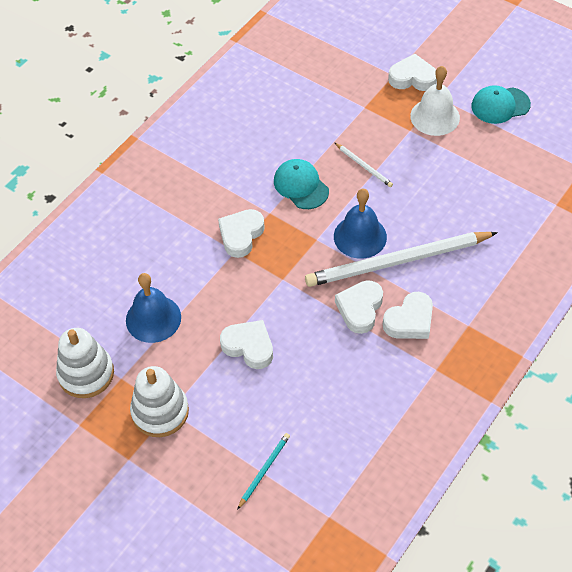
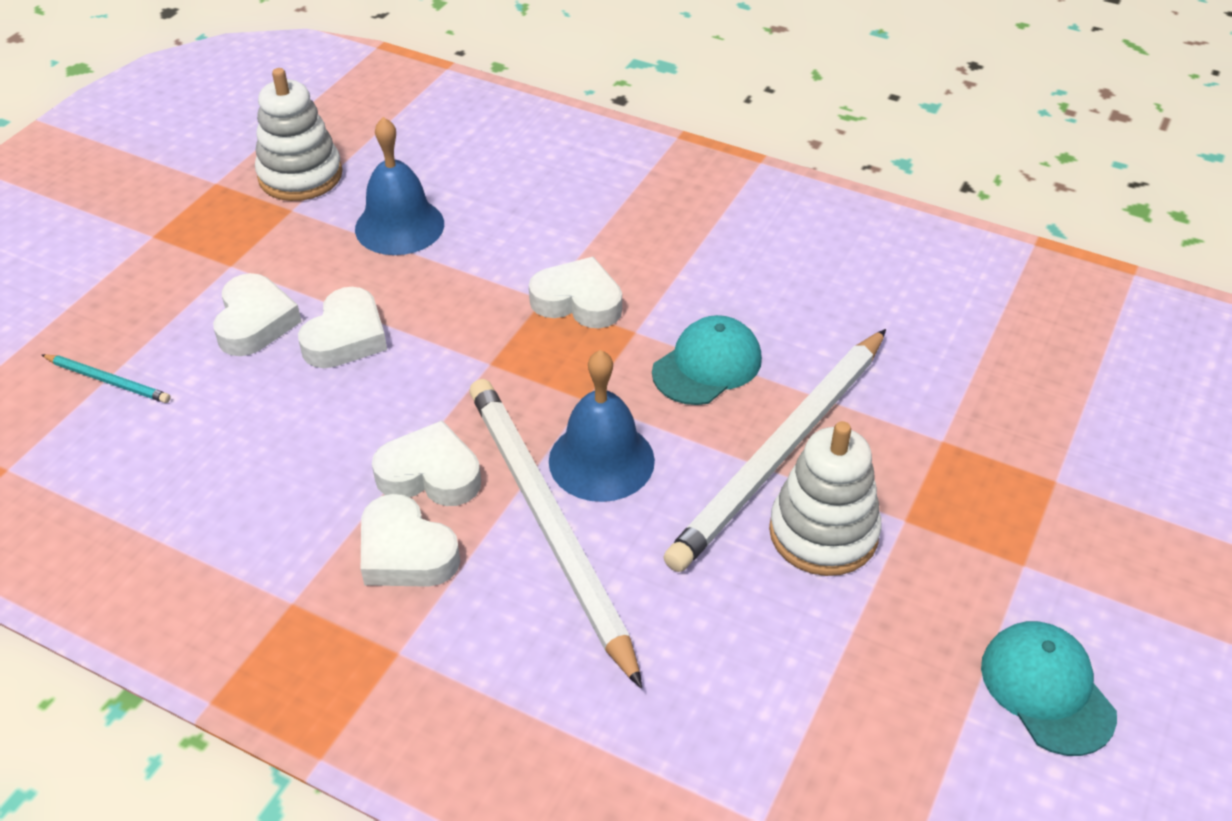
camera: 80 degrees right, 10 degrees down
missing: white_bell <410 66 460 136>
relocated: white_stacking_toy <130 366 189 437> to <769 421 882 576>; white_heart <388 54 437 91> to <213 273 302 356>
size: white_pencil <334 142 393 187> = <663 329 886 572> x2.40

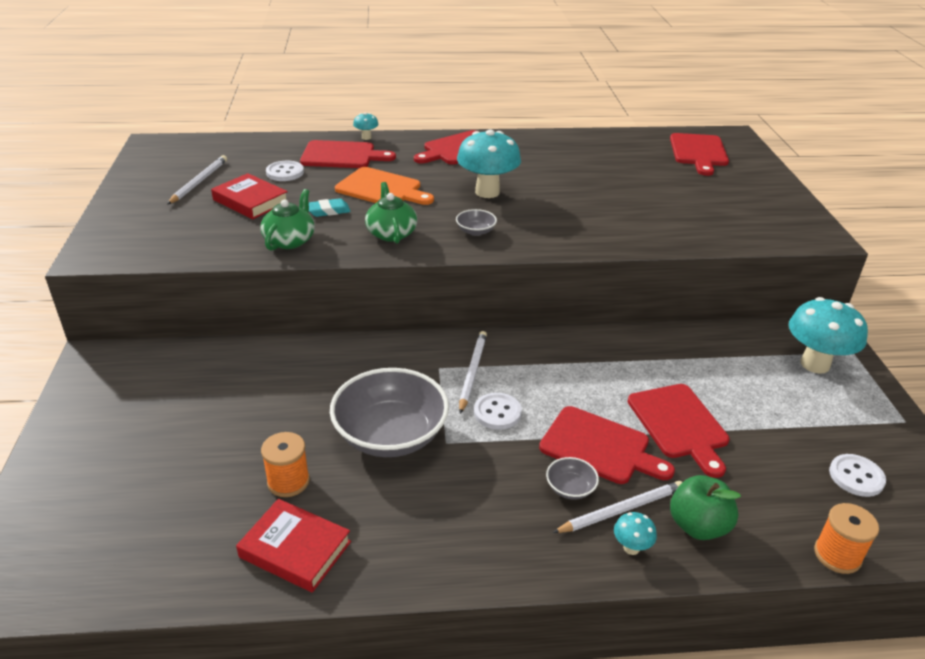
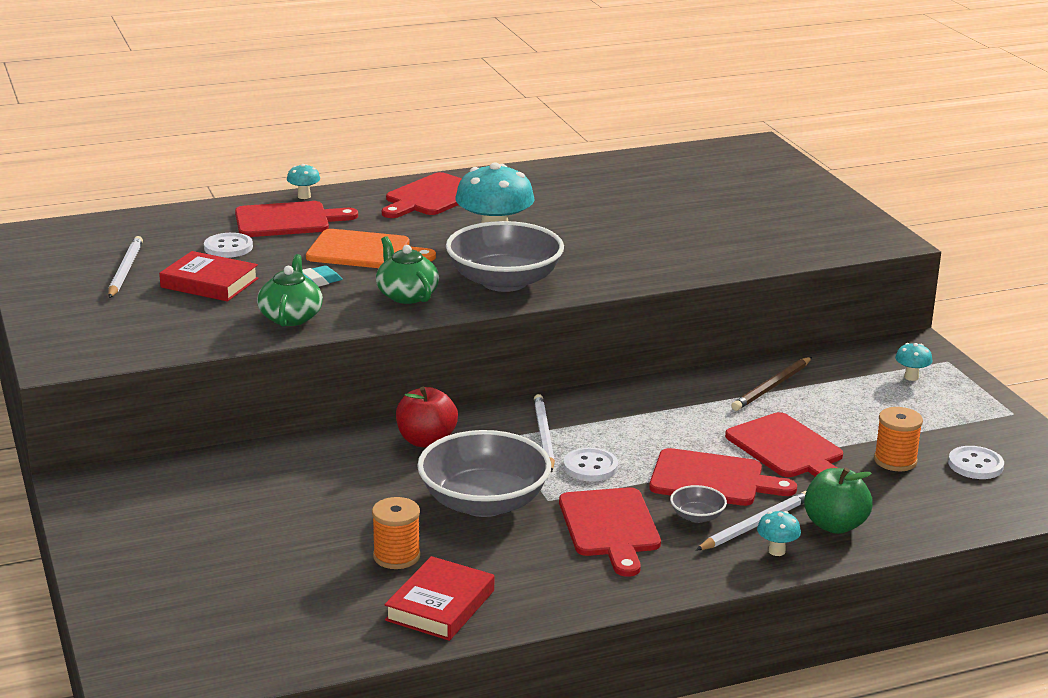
camera: 15 degrees left, 10 degrees down
appeared: red_apple <396 387 458 448>; brown_pencil <731 357 812 411>
relocated: red_cutting_board <670 133 729 176> to <559 487 661 577>; orange_spool <814 503 879 574> to <874 407 923 471>
spun: red_book <236 499 351 593> = <384 556 494 641> 75 degrees counterclockwise
size: grey_bowl <456 209 497 236> = <446 221 564 292> x2.38; turquoise_mushroom <789 297 868 374> = <895 343 933 381> x0.45

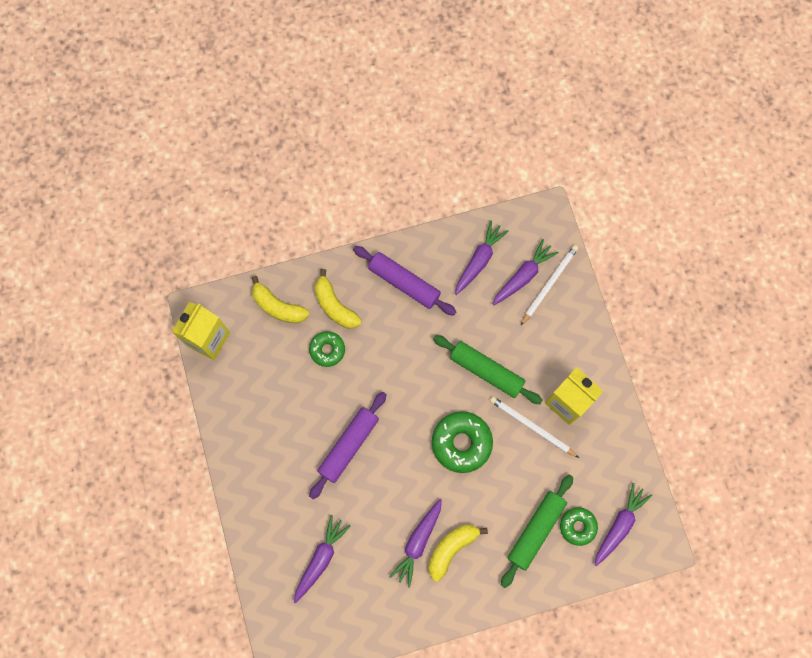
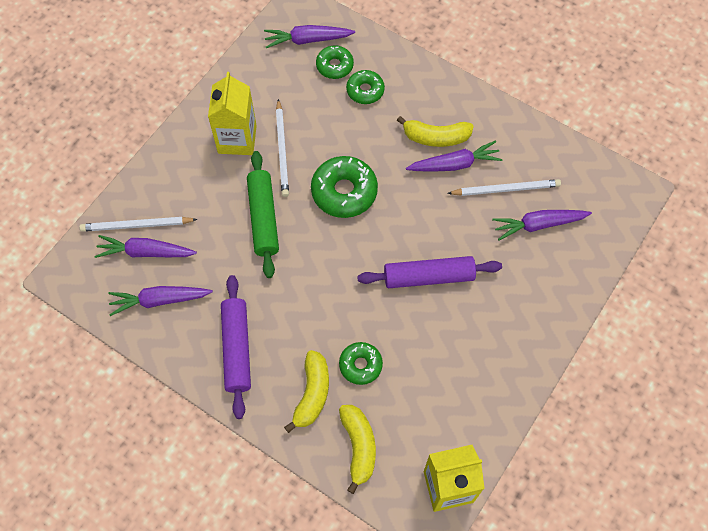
camera: 130 degrees left, 10 degrees down
appeared: white_pencil <447 179 561 196>
exchanged: green_rolling_pin <501 475 573 588> to green_donut <346 70 385 104>

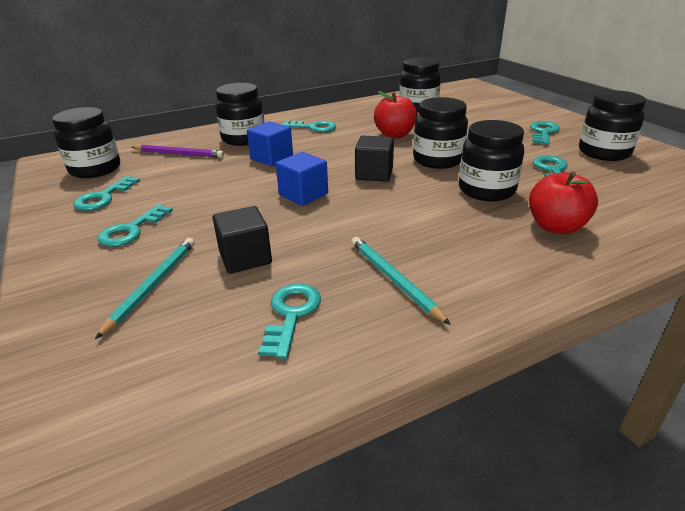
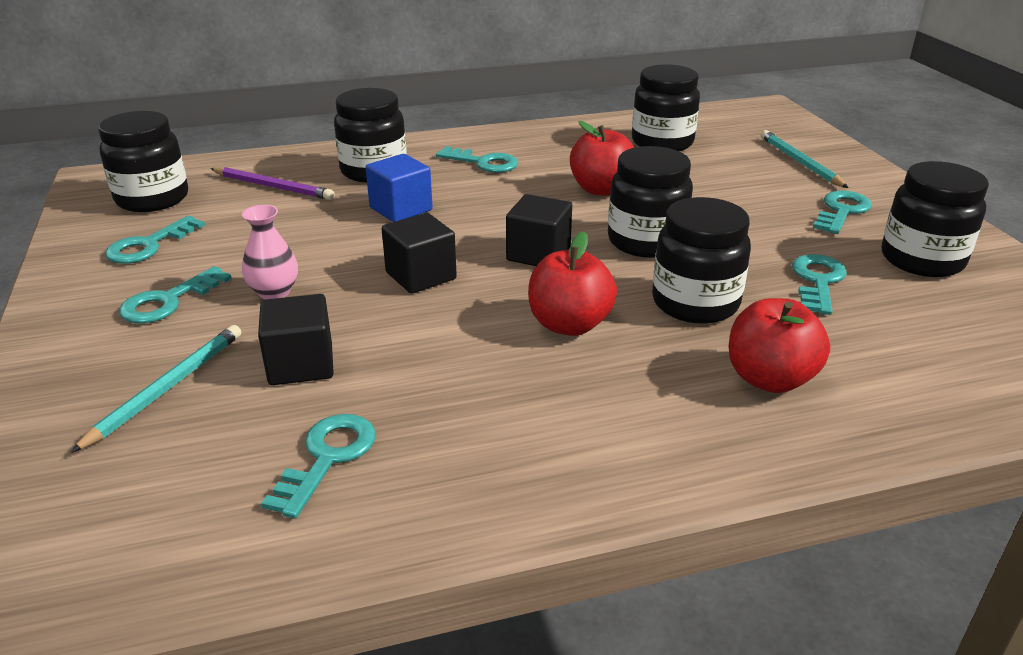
camera: 10 degrees right, 0 degrees up
appeared: pink_vase <242 205 298 300>; red_apple <528 231 617 336>
relocated: turquoise_pencil <351 237 451 325> to <761 130 849 188>
colour: blue_cube <276 152 328 206> to black_cube <382 213 457 294>

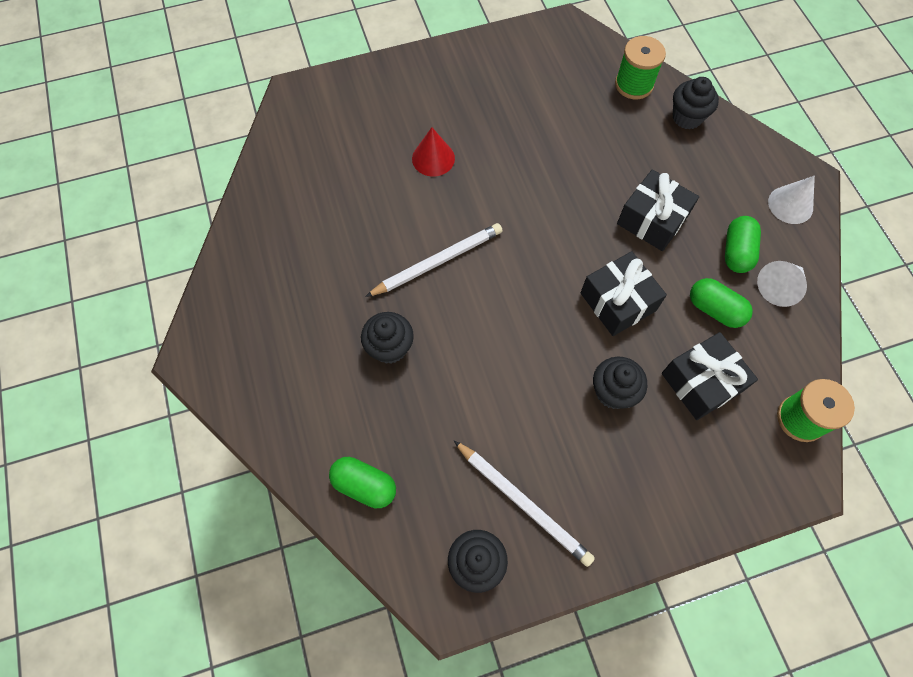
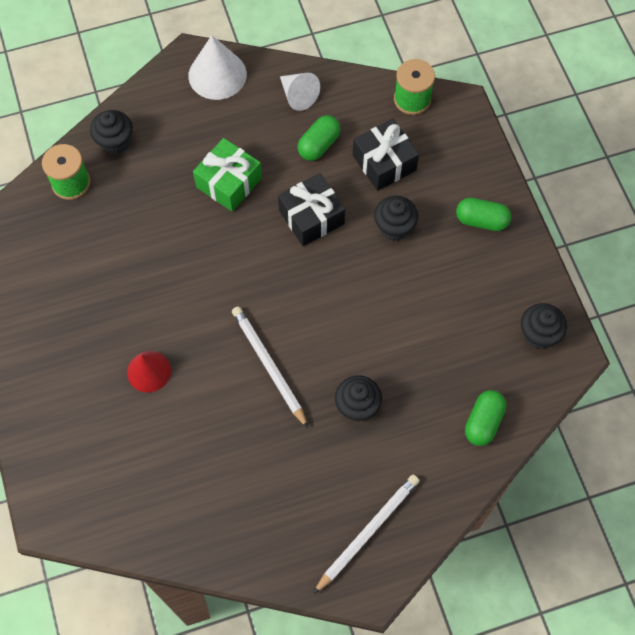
camera: 90 degrees left, 0 degrees up
relocated: white_pencil <454 441 595 567> to <313 475 420 594>; green_capsule <725 216 761 273> to <456 198 511 231>
colour: black_gift <617 169 699 251> to green_gift <193 138 262 212>
size: white_cone <768 176 815 224> = <188 35 247 100> x1.50

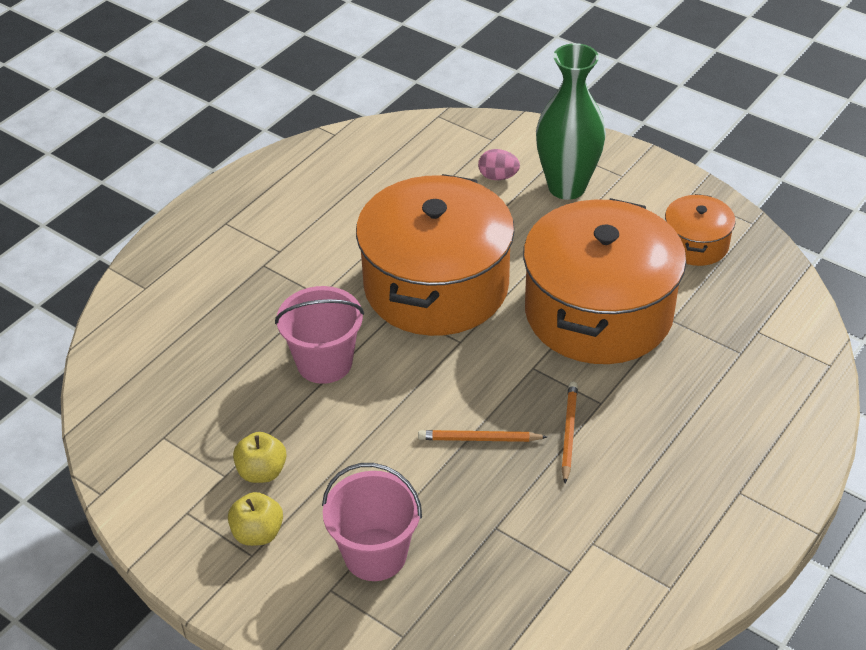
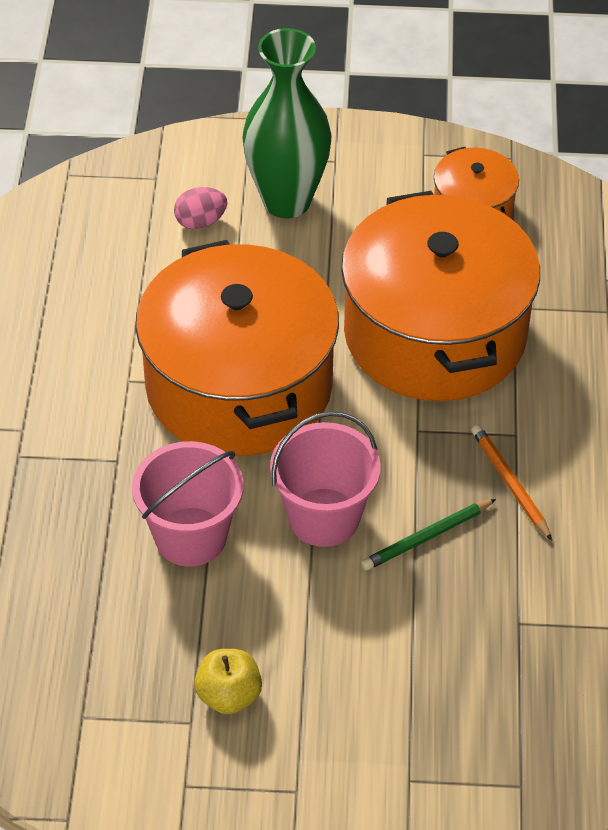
camera: 35 degrees left, 5 degrees up
missing: yellow_apple <228 492 283 546>
relocated: pink_bucket <322 463 422 581> to <270 411 381 547>
colour: orange_pencil <418 430 547 442> to green_pencil <361 499 496 570>

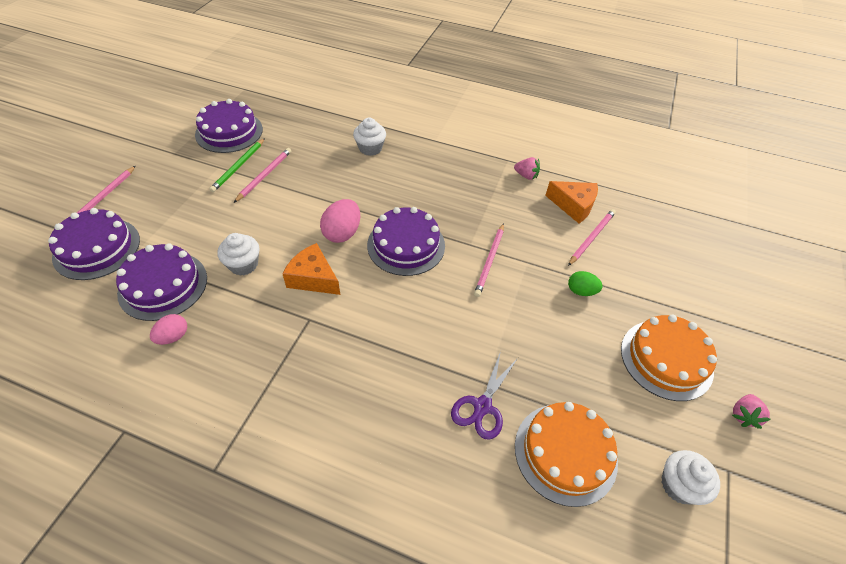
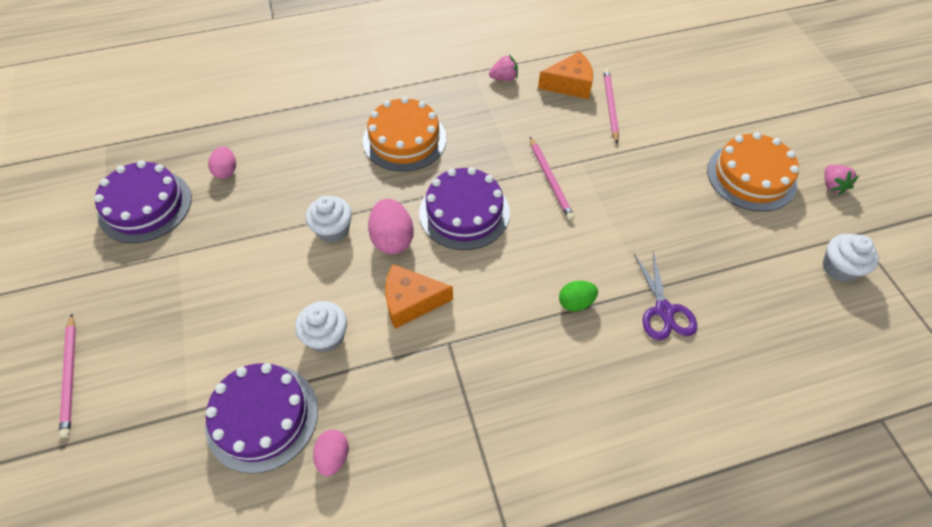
camera: 35 degrees left, 5 degrees up
missing: purple_cake <48 208 140 280>; green_pencil <209 138 265 192>; pink_pencil <234 148 291 203>
appeared: pink_egg <208 146 236 179>
relocated: white_cupcake <353 118 386 156> to <305 196 352 243>; orange_cake <515 402 618 507> to <363 97 446 172>; green_egg <568 271 603 296> to <559 281 598 312>

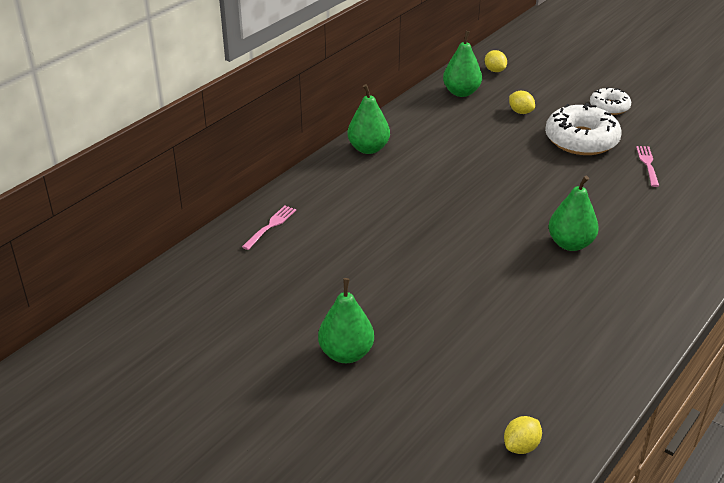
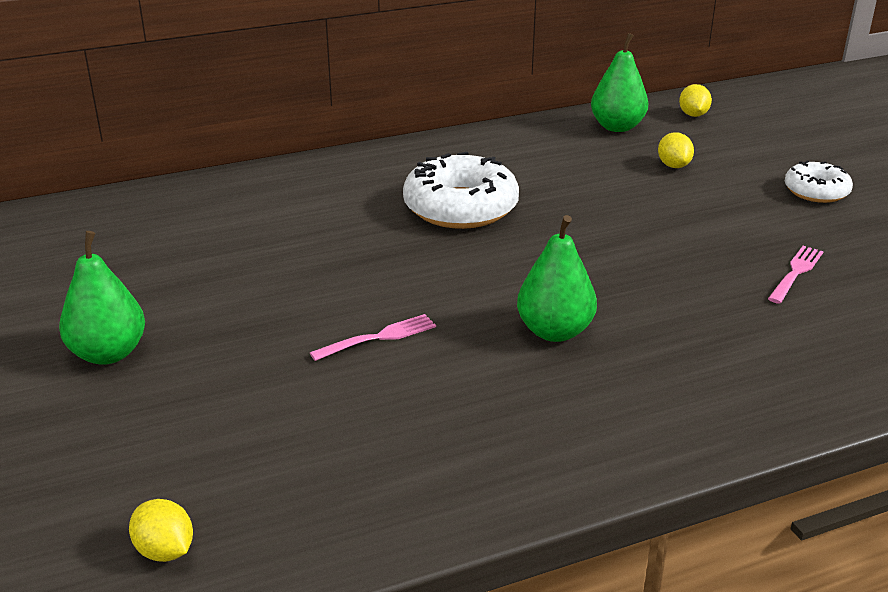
camera: 30 degrees right, 5 degrees down
missing: green_pear <347 84 390 154>
relocated: pink_fork <242 206 296 250> to <310 314 436 361>; white_donut <545 103 622 155> to <403 152 519 229>
spun: yellow_lemon <504 416 542 454> = <129 499 193 562> 60 degrees clockwise

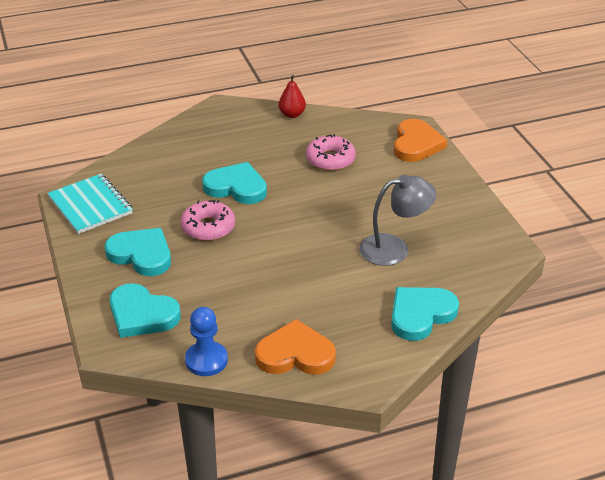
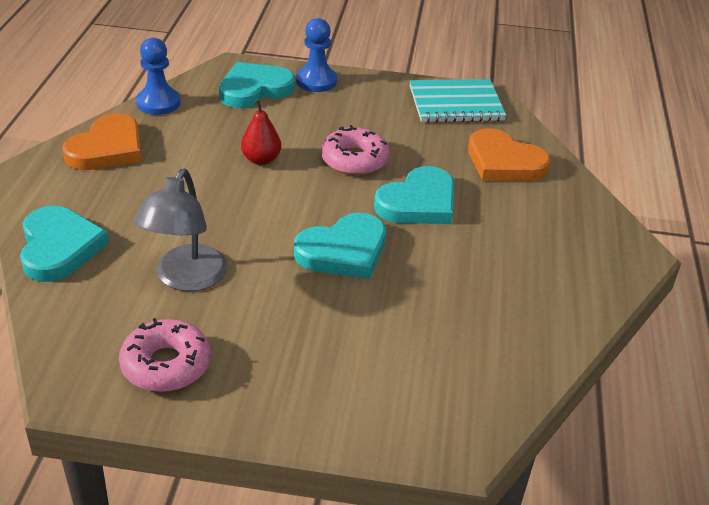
camera: 115 degrees right, 0 degrees up
appeared: blue_pawn <296 18 337 92>
relocated: turquoise_heart <105 228 171 276> to <294 213 386 279>; red_pear <279 75 306 118> to <241 99 281 165>; pink_donut <306 134 356 171> to <119 318 211 392>; orange_heart <394 119 447 162> to <468 128 551 181>

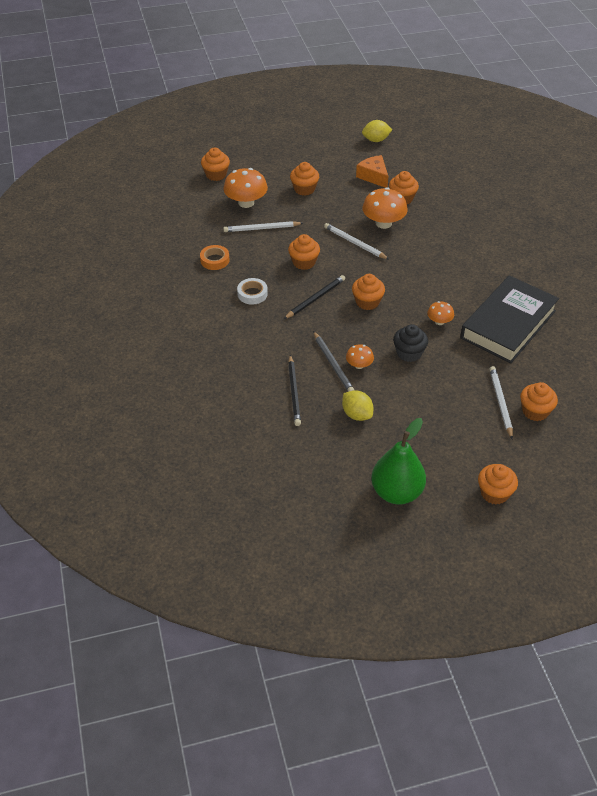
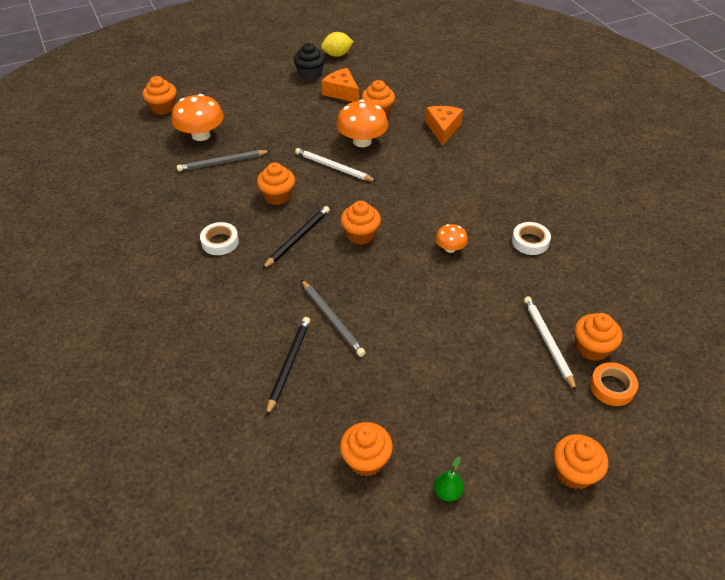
camera: 10 degrees left, 0 degrees up
missing: yellow_lemon <342 390 373 421>; orange_mushroom <346 344 374 369>
appeared: orange_cheese <425 106 463 146>
relocated: orange_tape <200 245 229 270> to <590 362 638 406>; orange_cupcake <290 162 319 196> to <340 422 393 476>; black_cupcake <393 324 428 362> to <294 43 325 80>
exchanged: black_book <460 275 559 363> to white_tape <512 222 551 255>
colour: white_pencil <223 221 303 232> to grey_pencil <177 150 270 171>
spun: black_pencil <288 355 301 426> = <266 317 310 416> 150 degrees counterclockwise
size: green_pear <371 418 426 504> = <434 457 464 502> x0.40

